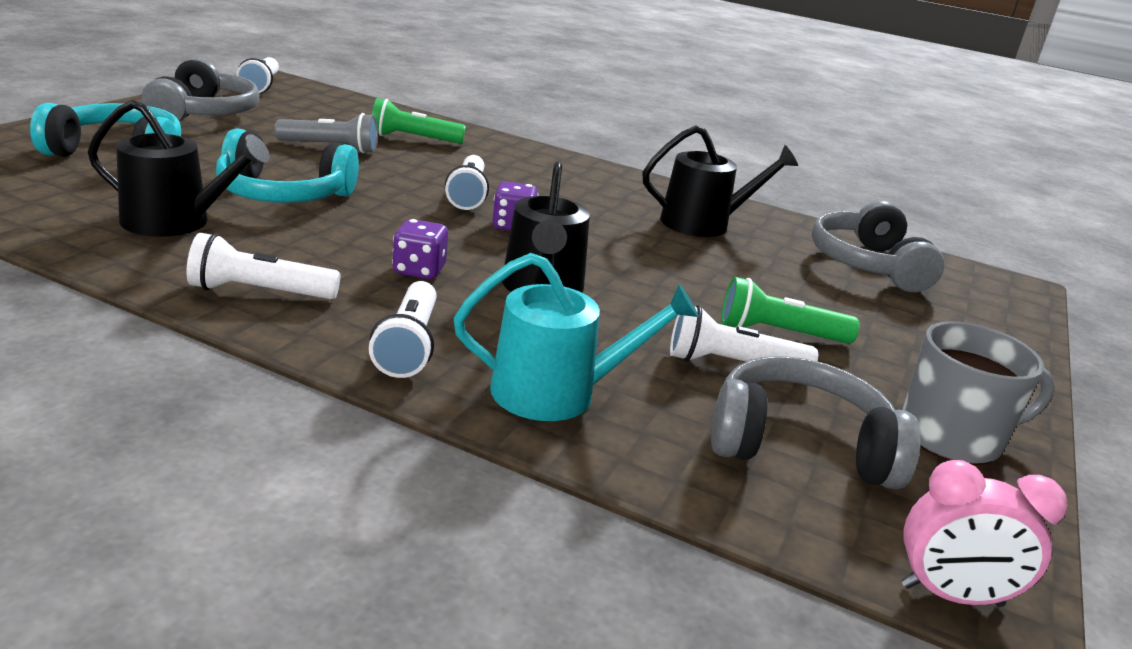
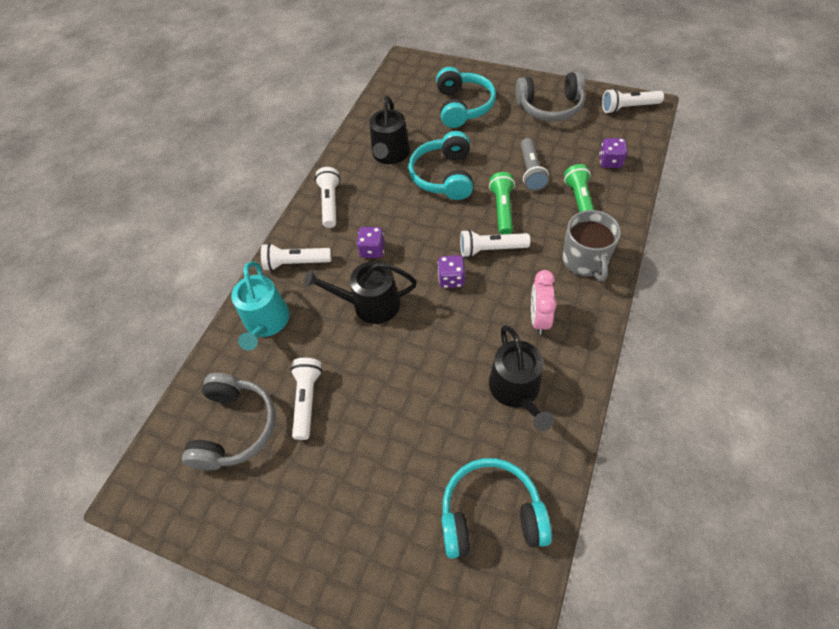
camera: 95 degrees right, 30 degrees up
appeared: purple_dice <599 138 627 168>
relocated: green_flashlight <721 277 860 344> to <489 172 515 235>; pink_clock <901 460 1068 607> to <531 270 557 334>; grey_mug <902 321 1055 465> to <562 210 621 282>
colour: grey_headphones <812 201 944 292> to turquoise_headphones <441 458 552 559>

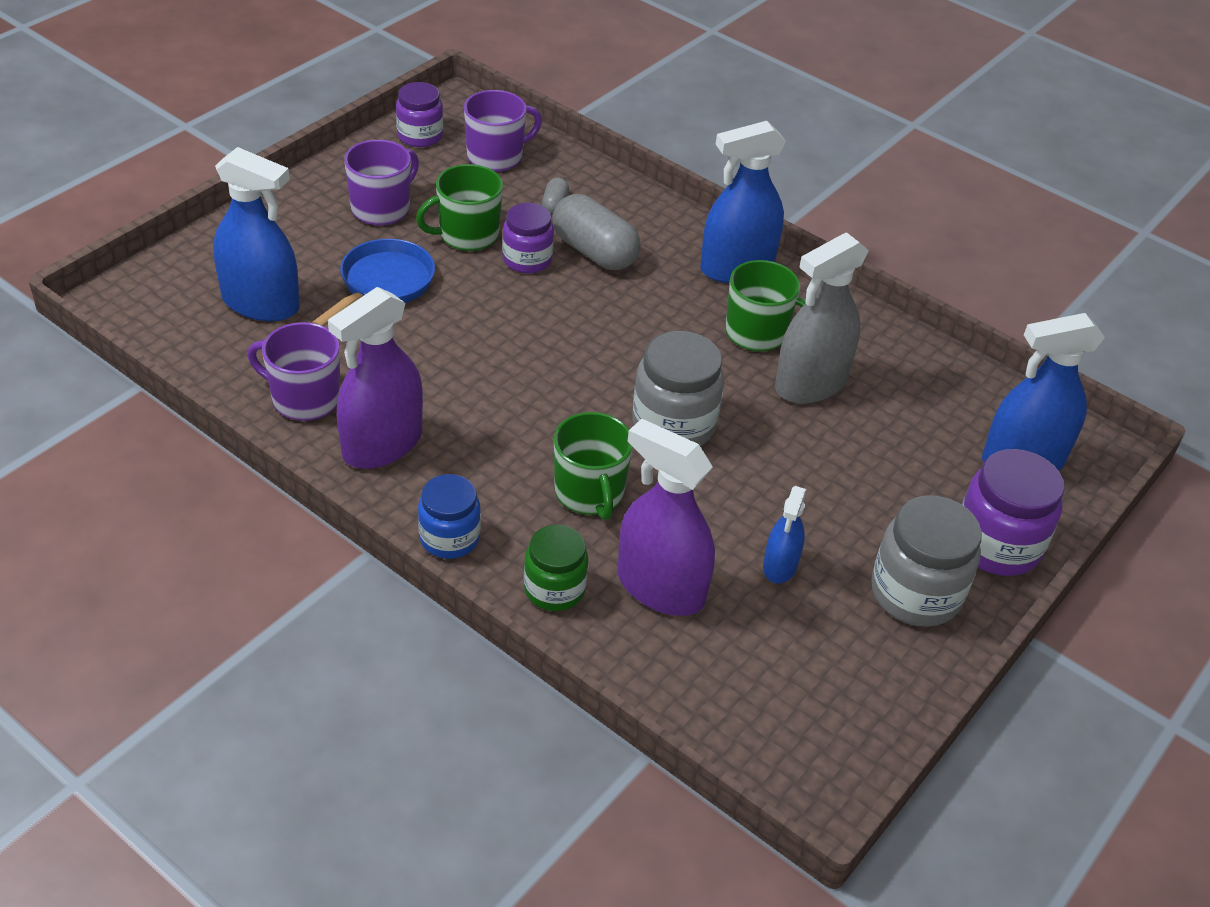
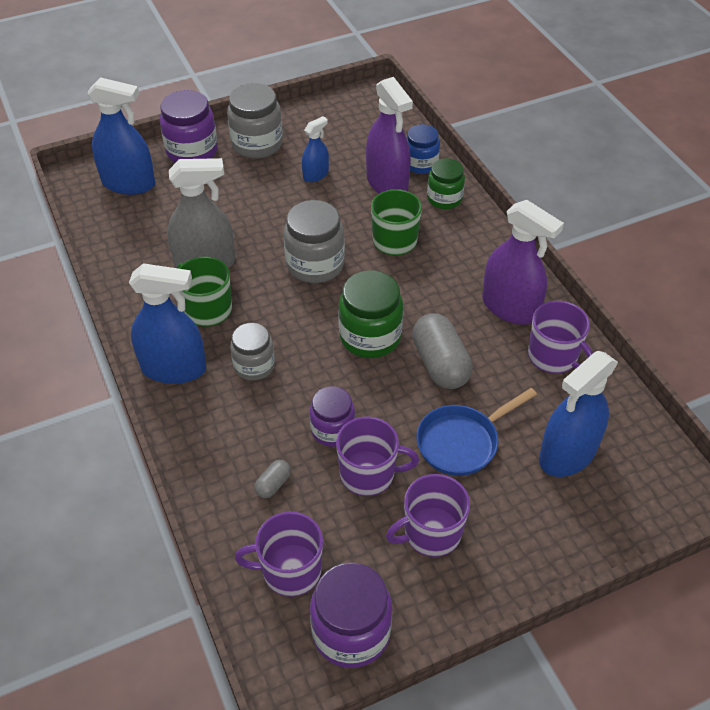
camera: 150 degrees left, 5 degrees up
appeared: grey_jar <230 323 275 380>; green_jar <338 270 403 358>
relocated: blue_jar <418 474 481 559> to <406 124 440 174>; grey_capsule <553 194 640 270> to <412 313 472 389>
colour: green_mug <416 164 503 251> to purple_mug <336 416 419 496>
spun: blue_spray_bottle <213 147 300 321> = <539 351 618 477> 90 degrees counterclockwise; purple_spray_bottle <328 287 423 469> = <482 200 564 325> 60 degrees clockwise
size: purple_jar <396 82 443 147> = <310 562 392 668> x1.53

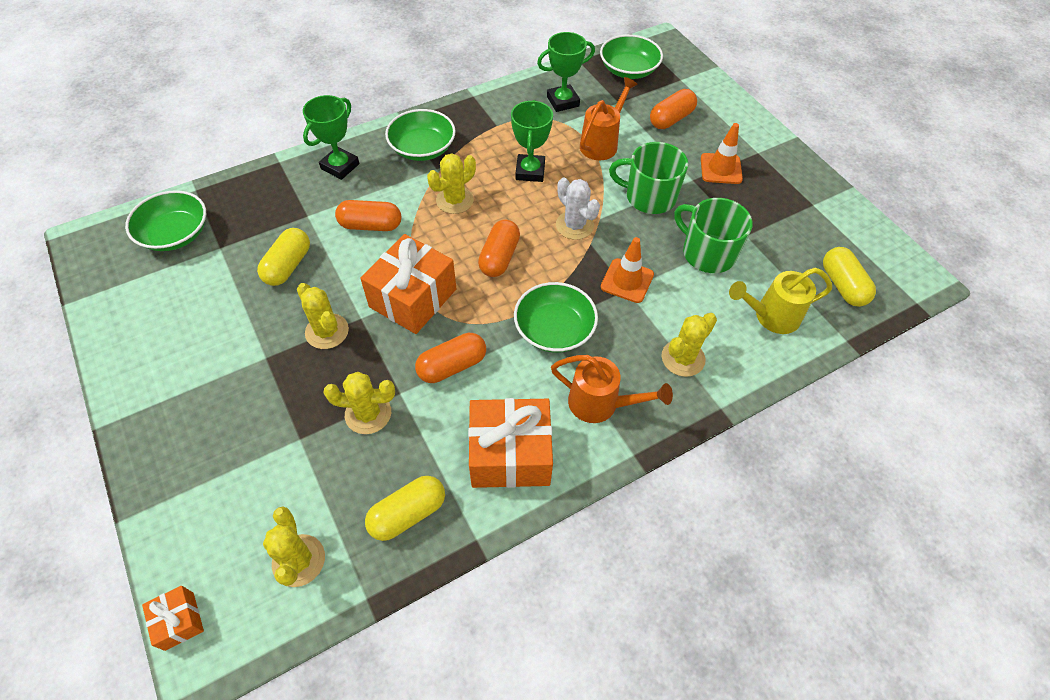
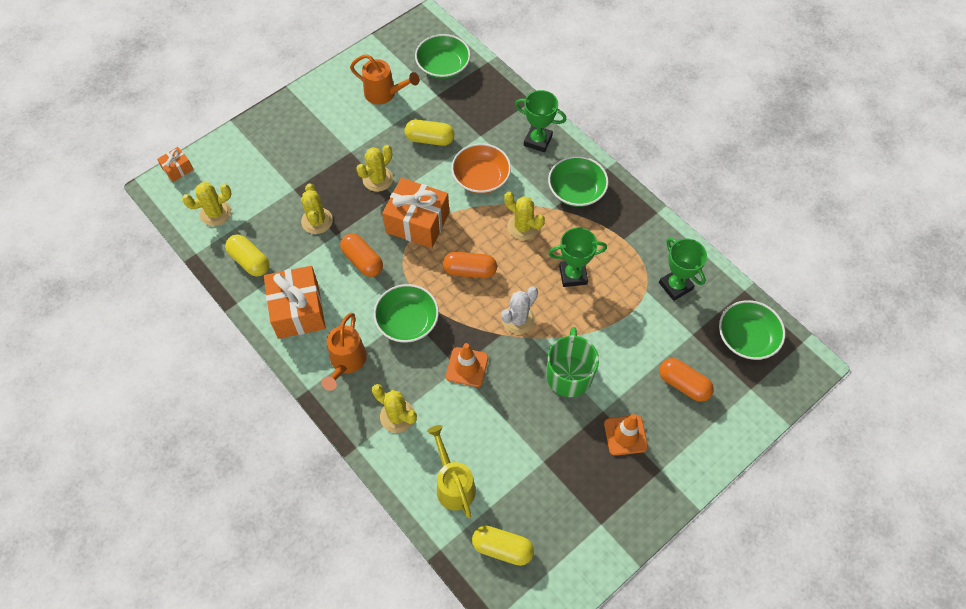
camera: 80 degrees right, 5 degrees up
missing: green_mug <675 198 753 273>
relocated: orange_watering_can <580 77 638 160> to <350 54 419 104>
exchanged: orange_capsule <335 200 401 231> to orange_bowl <451 143 511 194>
spun: yellow_capsule <823 247 876 307> = <472 526 534 566> 45 degrees clockwise

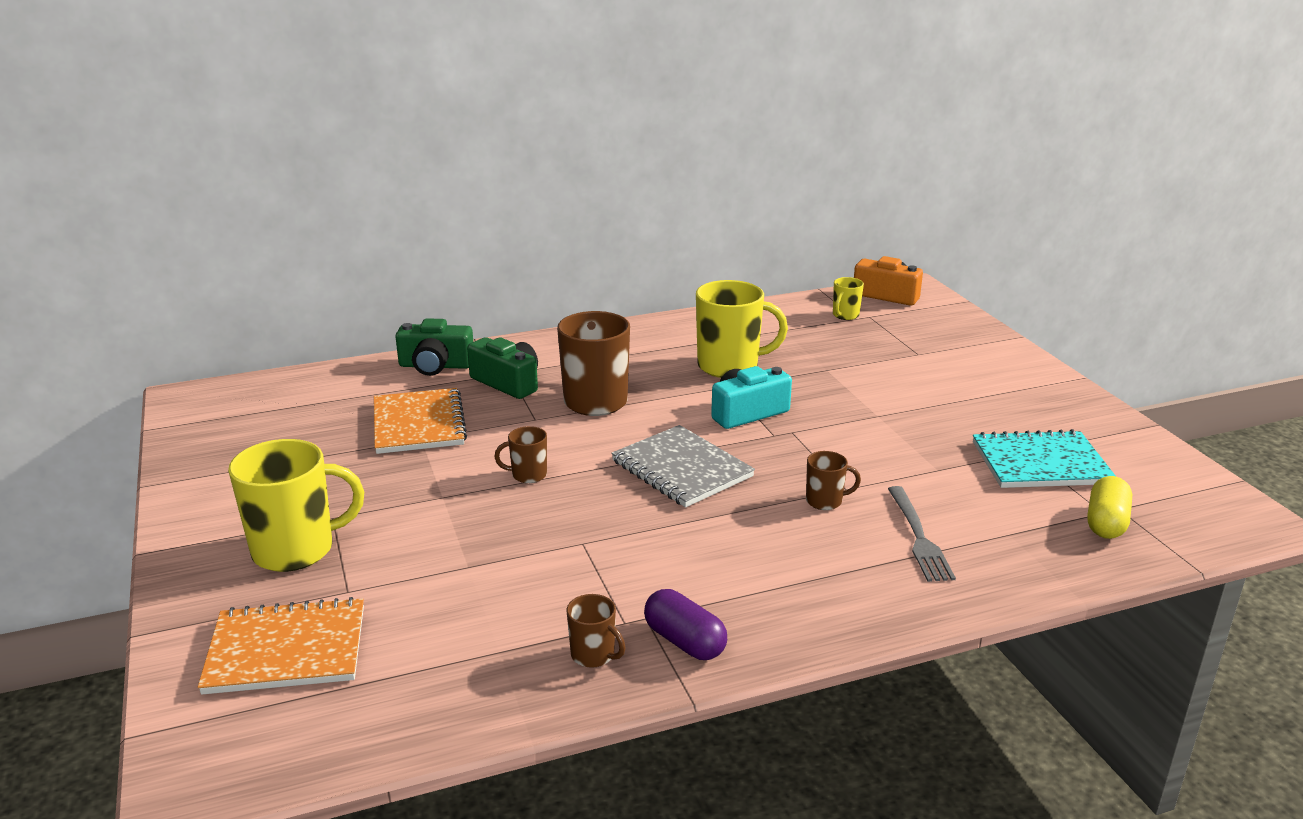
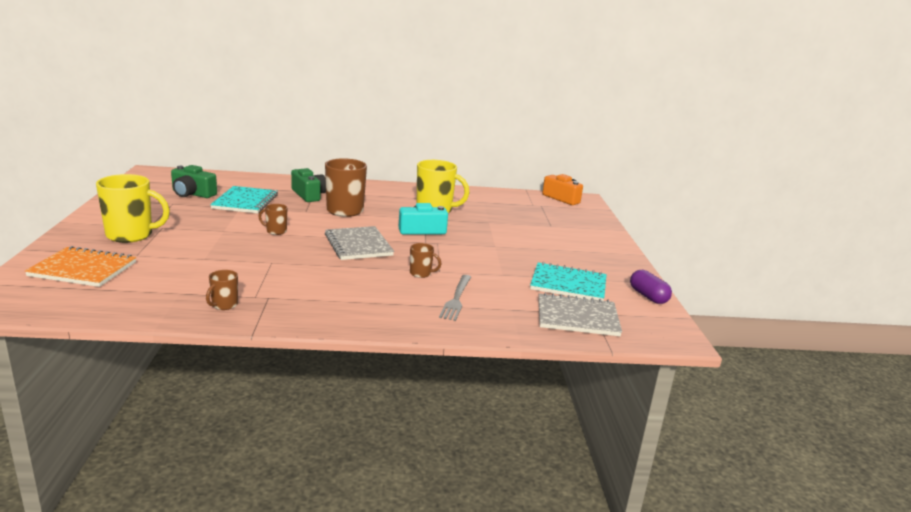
camera: 15 degrees right, 5 degrees down
missing: yellow_mug <833 277 864 320>
relocated: green_camera <395 318 473 376> to <171 165 217 198>; purple_capsule <644 589 727 660> to <630 270 672 304>
exchanged: yellow_capsule <1087 476 1132 539> to grey_notebook <538 293 622 336>
colour: orange_notebook <374 388 467 454> to turquoise_notebook <210 186 278 213>
spun: brown_mug <566 594 625 668> = <206 270 238 310> 60 degrees clockwise

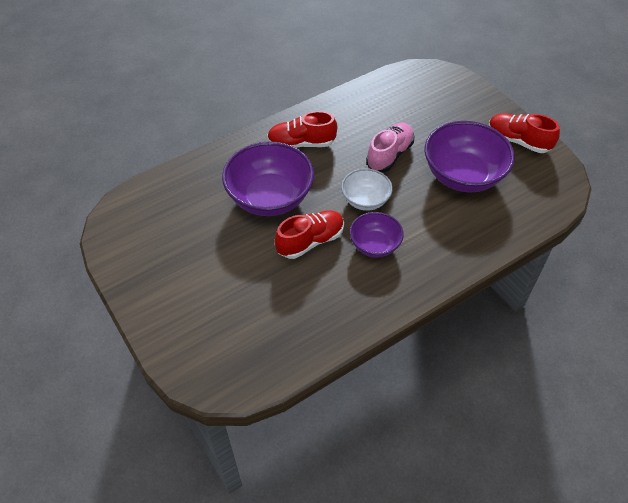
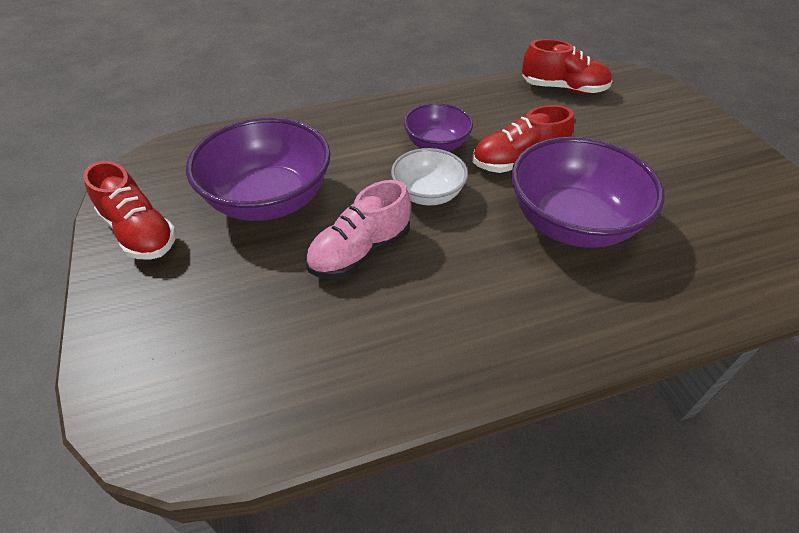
camera: 165 degrees left, 5 degrees down
relocated: red_shoe <267 111 337 148> to <522 39 612 94>

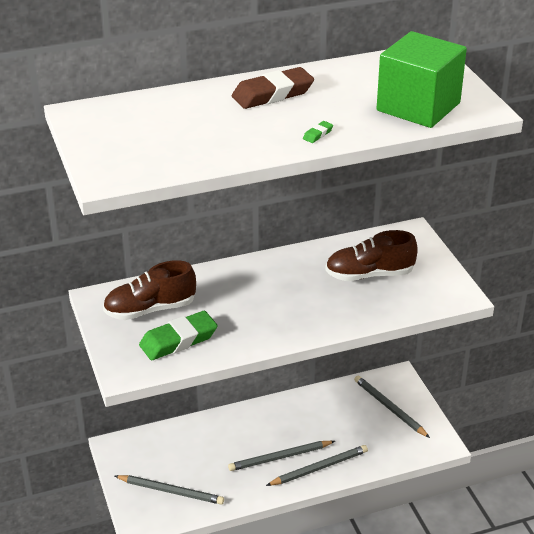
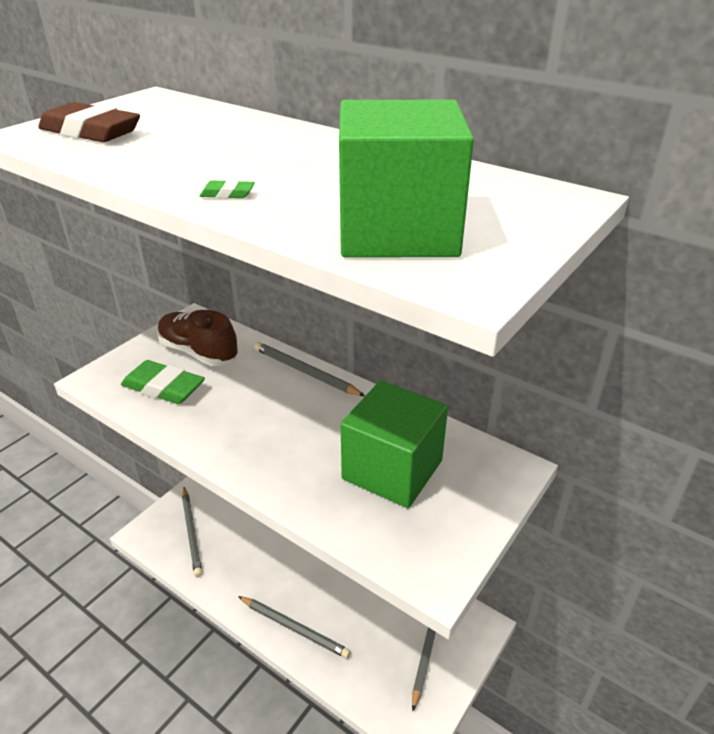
camera: 55 degrees right, 0 degrees up
relocated: grey_pencil <228 441 335 471> to <254 342 365 396>; brown_eraser <232 67 314 109> to <38 102 140 142>
exchanged: brown_shoe <325 230 417 281> to green_cube <341 380 448 508>

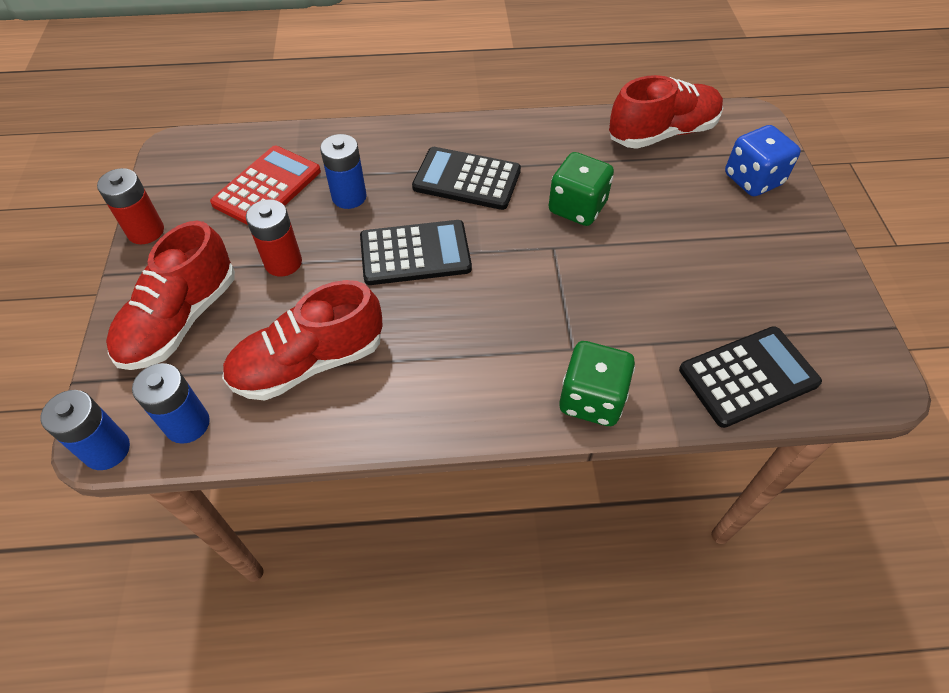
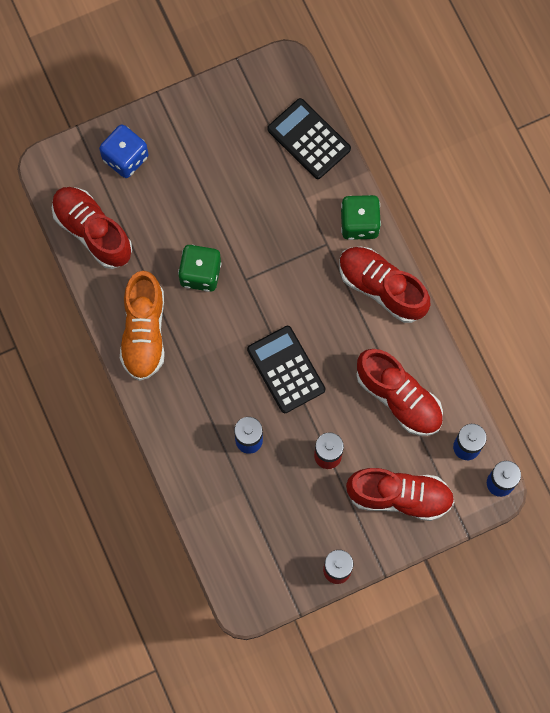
camera: 110 degrees left, 20 degrees up
missing: red_calculator <210 146 321 225>; black_calculator <412 147 521 210>
appeared: orange_shoe <120 271 165 381>; red_shoe <339 247 430 323>

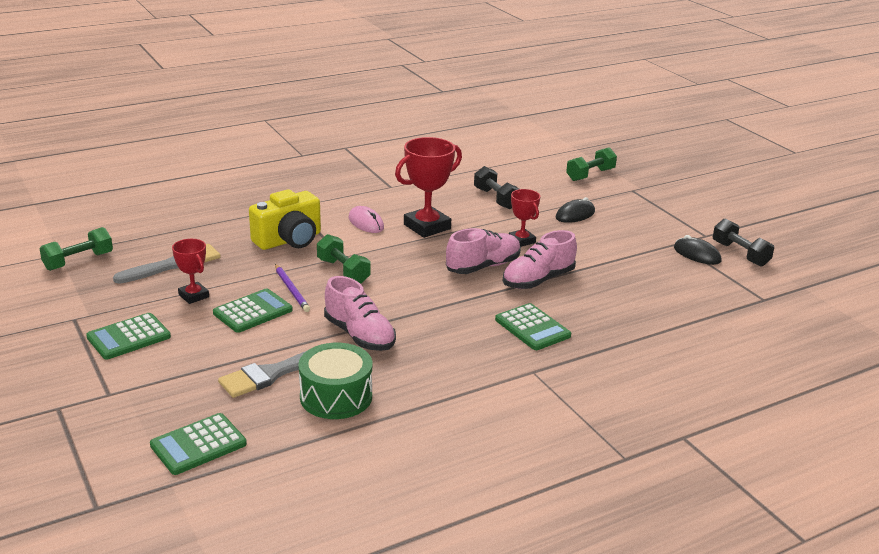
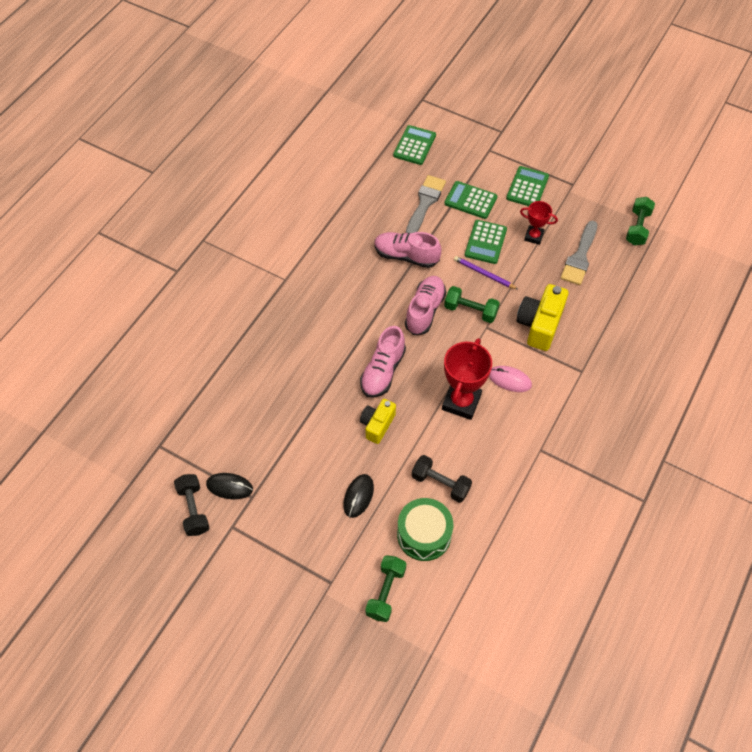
camera: 150 degrees right, 30 degrees up
relocated: green_drum <298 343 372 419> to <397 498 453 561>; green_calculator <495 303 571 350> to <444 181 497 219>; pink_shoe <503 230 577 289> to <405 276 446 335>
exchanged: red_trophy <509 189 540 247> to yellow_camera <360 399 396 444>
spun: black_dumbbell <713 218 774 267> = <174 474 209 536> 45 degrees clockwise

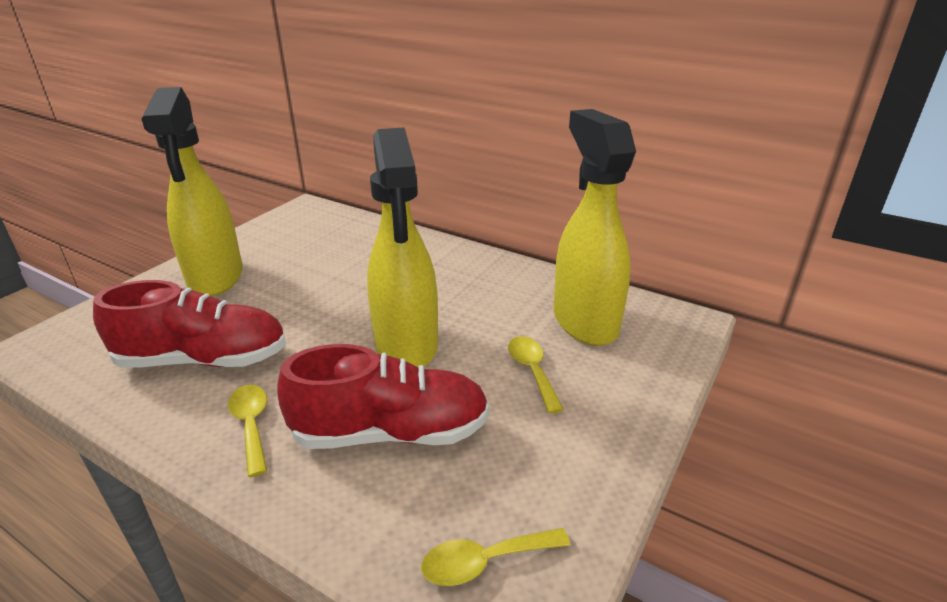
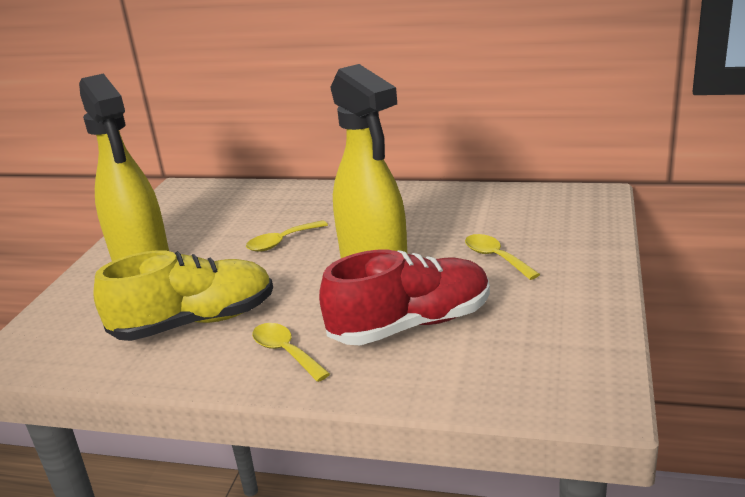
camera: 15 degrees left, 5 degrees down
missing: yellow_spray_bottle <554 109 636 346>
relocated: yellow_spoon <421 528 571 586> to <246 220 328 252>
colour: red_shoe <93 280 286 368> to yellow_shoe <93 250 273 341>

